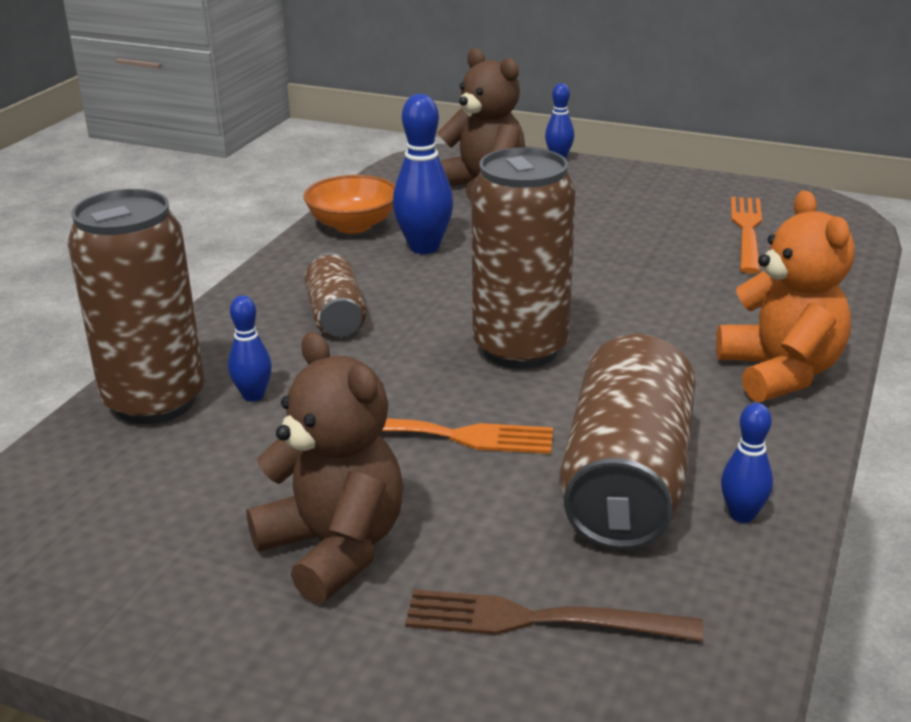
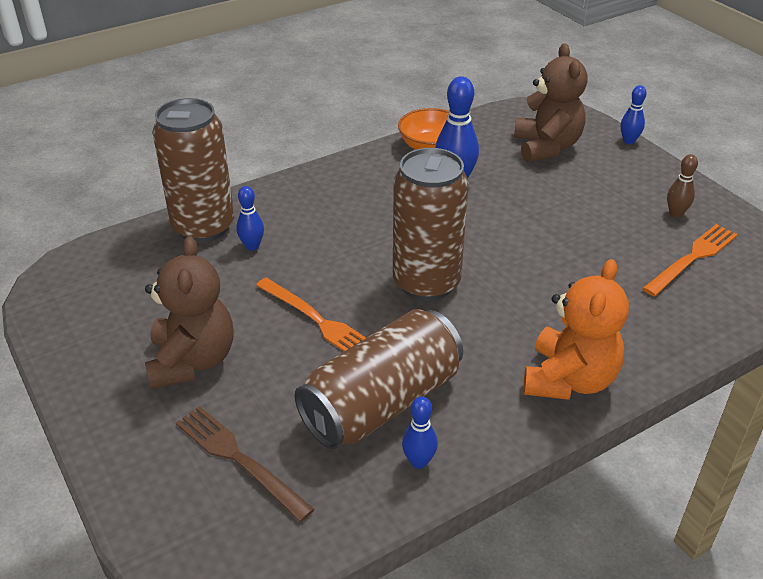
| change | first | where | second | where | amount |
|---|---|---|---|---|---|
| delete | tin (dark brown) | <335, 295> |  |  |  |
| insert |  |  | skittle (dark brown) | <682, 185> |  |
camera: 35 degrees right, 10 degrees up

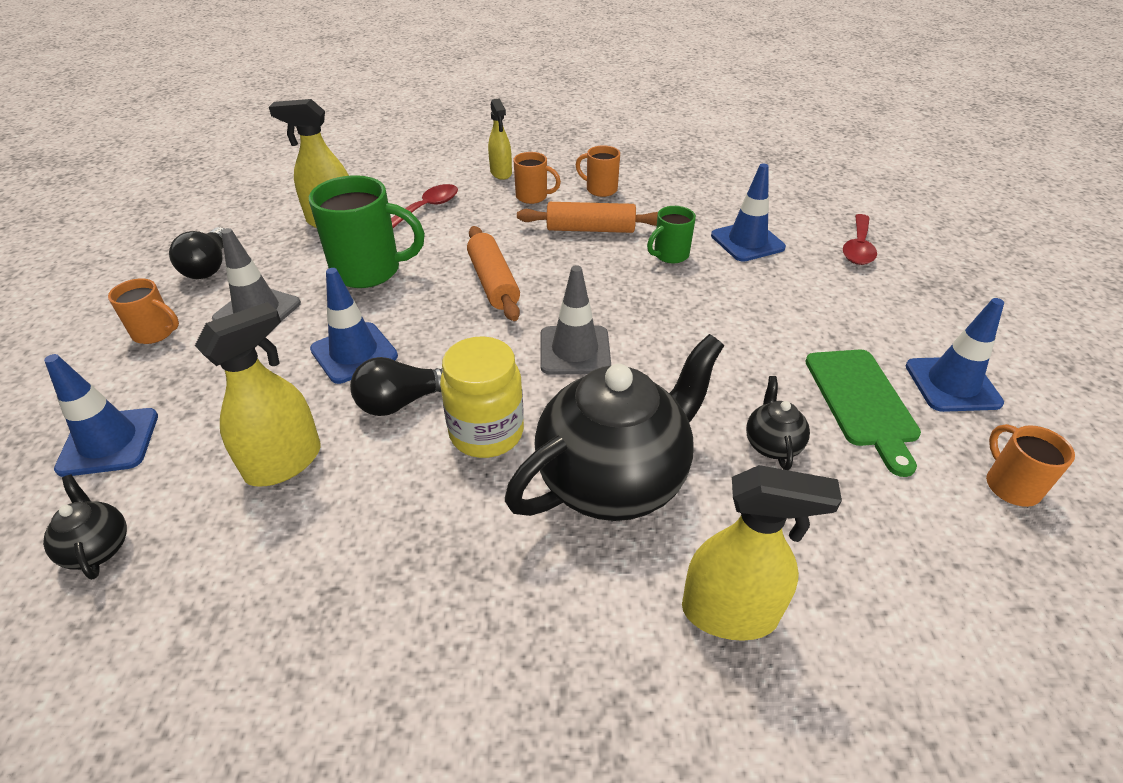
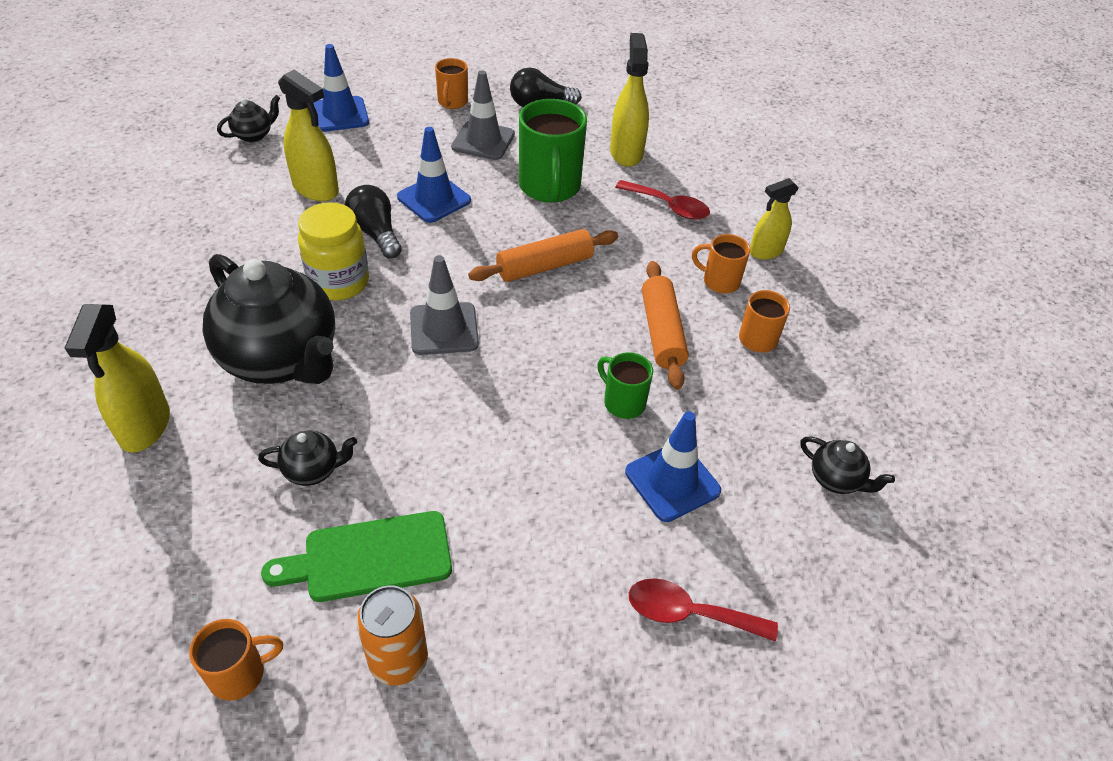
| change | first | where | second | where | amount |
|---|---|---|---|---|---|
| rotate | mug (orange-coloured) | <537, 178> |  | <721, 263> | 105 degrees clockwise |
| replace | safety cone (cobalt) | <955, 355> | tin (orange-coloured) | <392, 635> |  |
| insert |  |  | teapot (ebony) | <847, 465> |  |
camera: 80 degrees right, 5 degrees up

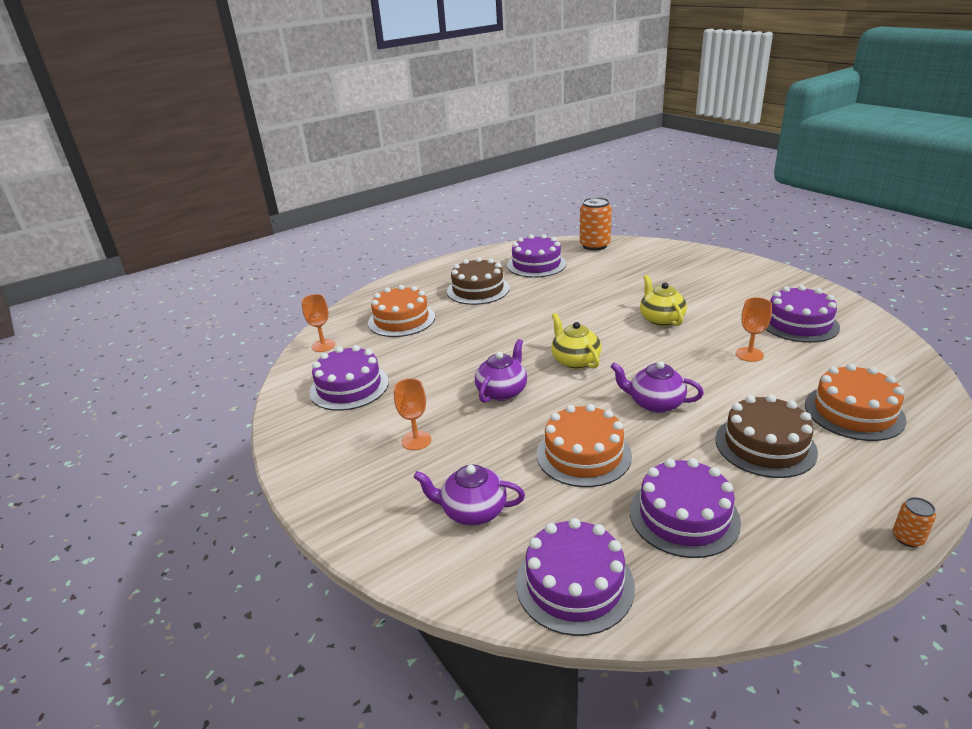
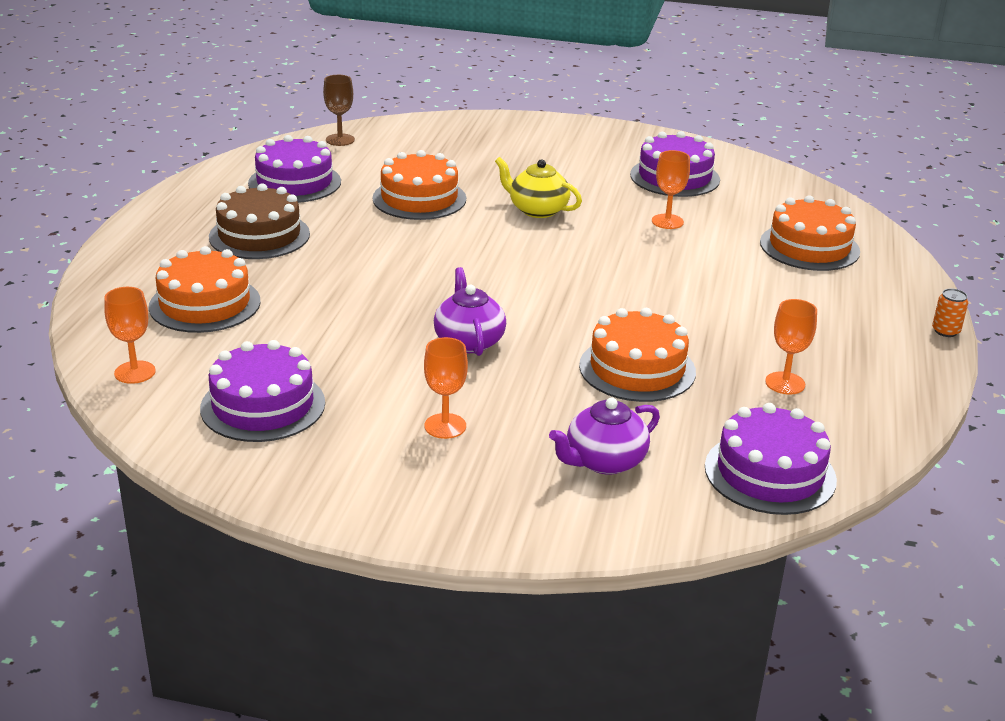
| change | first | where | second | where | amount |
|---|---|---|---|---|---|
| replace | tin (orange-coloured) | <596, 224> | wine glass (dark brown) | <339, 110> |  |
| delete | teapot (bright yellow) | <576, 341> |  |  |  |
| delete | teapot (royal purple) | <657, 387> |  |  |  |
| delete | layer cake (dark brown) | <766, 436> |  |  |  |
| replace | layer cake (royal purple) | <685, 508> | wine glass (orange-coloured) | <791, 347> |  |
| insert |  |  | layer cake (orange-coloured) | <419, 185> |  |
camera: 45 degrees left, 0 degrees up

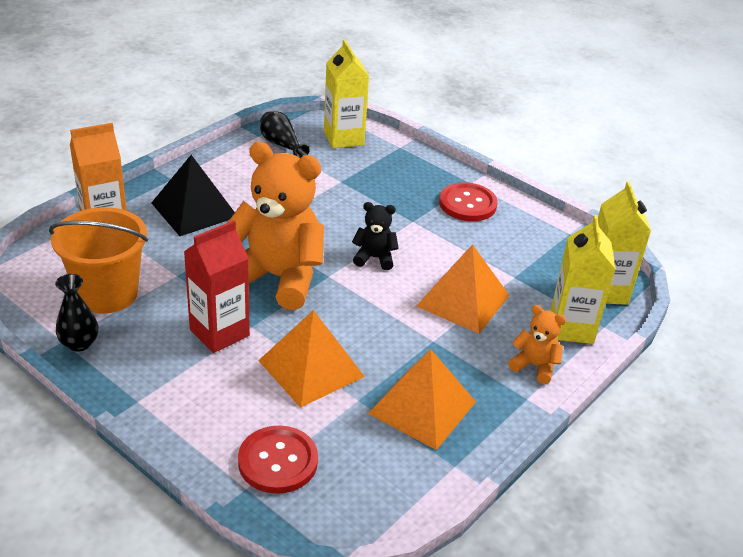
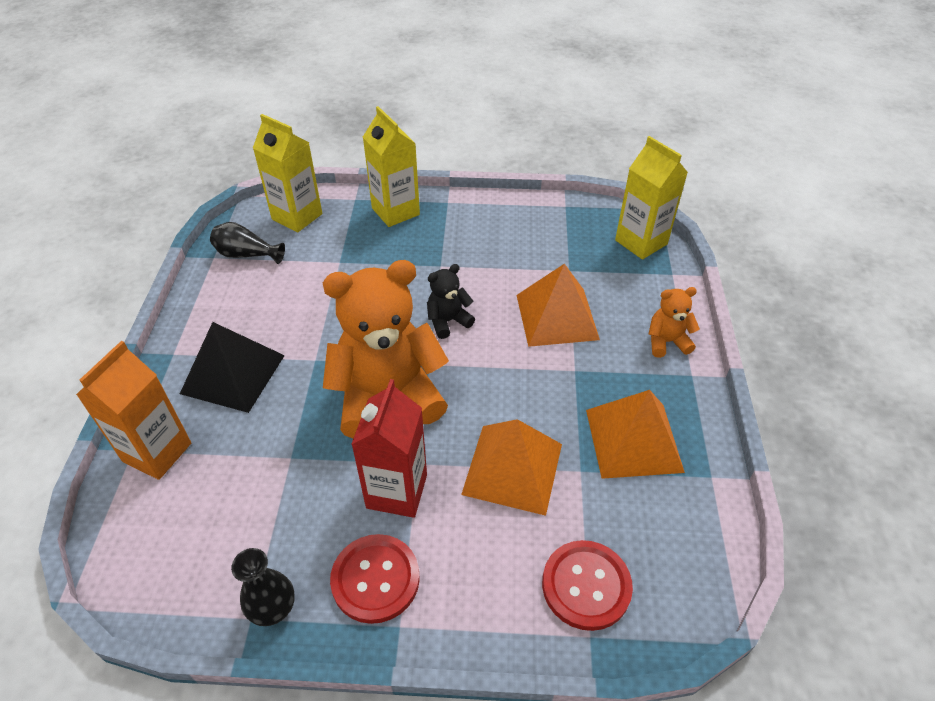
| change | first | where | second | where | amount |
|---|---|---|---|---|---|
| move | button (scarlet) | <468, 201> |  | <375, 579> |  |
| delete | pail (orange-coloured) | <98, 260> |  |  |  |
| move | carton (bright yellow) | <582, 279> |  | <391, 166> |  |
camera: 35 degrees left, 10 degrees up

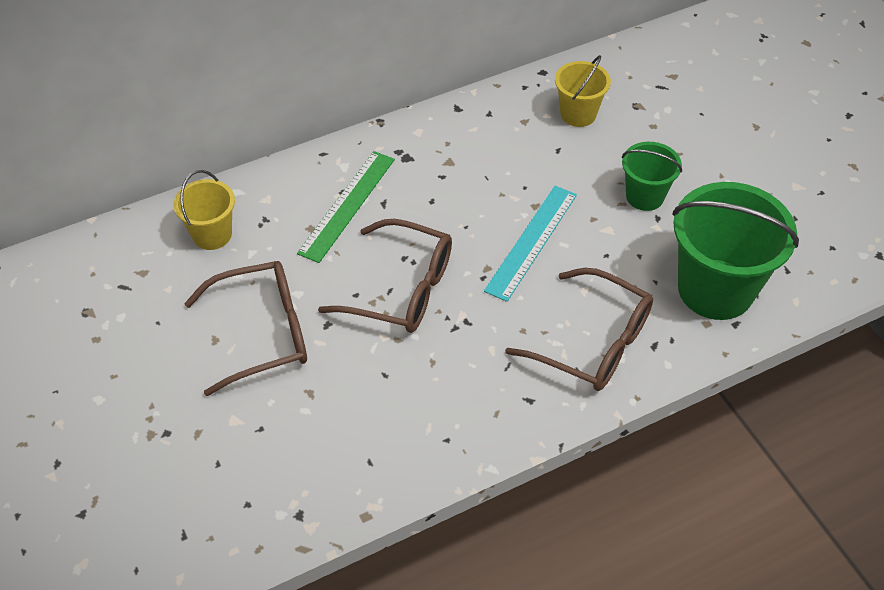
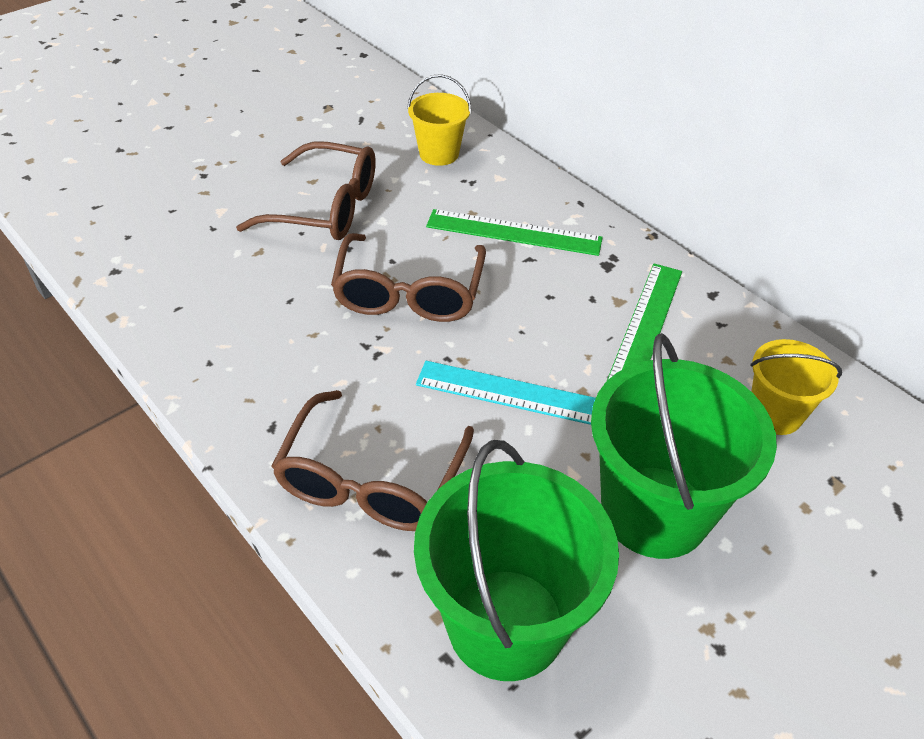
| change | first | where | second | where | amount |
|---|---|---|---|---|---|
| resize | pail (emerald) | <652, 176> |  | <684, 446> | x1.86 |
| rotate | glasses (dark brown) | <245, 328> |  | <306, 190> | 45 degrees counterclockwise |
| insert |  |  | ruler (emerald) | <644, 322> |  |
camera: 75 degrees right, 5 degrees down

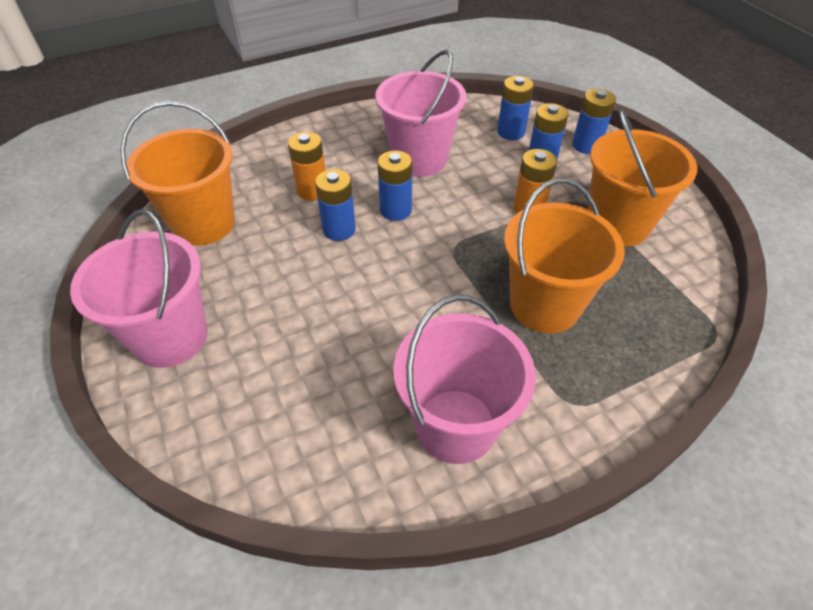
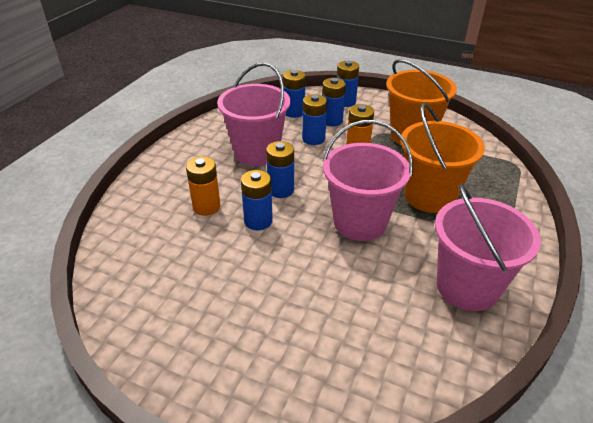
| change | first | where | second | where | amount |
|---|---|---|---|---|---|
| delete | pail (orange-coloured) | <177, 173> |  |  |  |
| move | pail (rose-pink) | <139, 288> |  | <368, 180> |  |
| insert |  |  | battery (cobalt) | <314, 119> |  |
camera: 40 degrees left, 10 degrees down

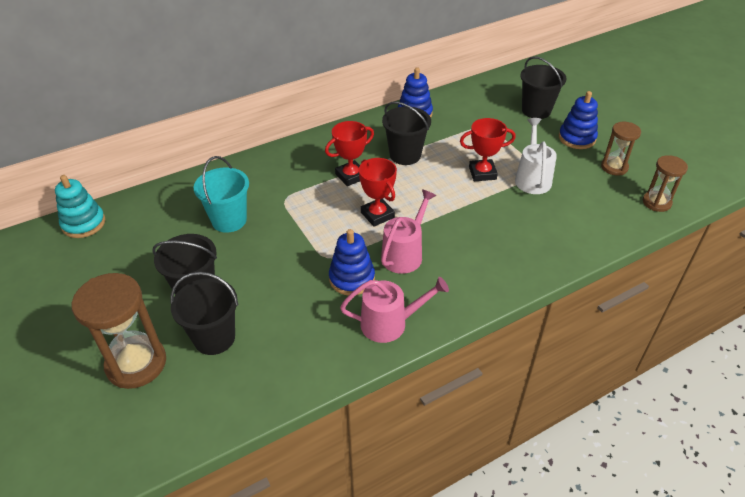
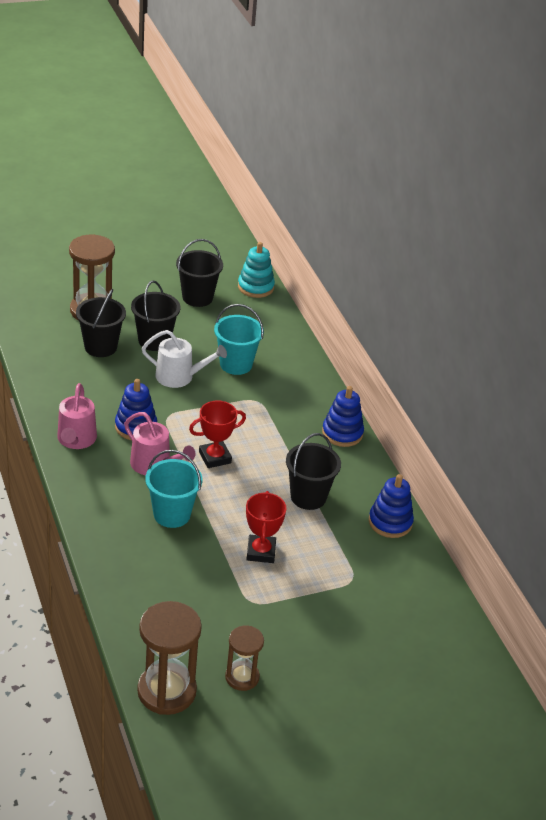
| change | first | where | second | where | amount |
|---|---|---|---|---|---|
| move | pail (ebony) | <543, 87> |  | <199, 273> |  |
| move | stacking toy (cobalt) | <578, 120> |  | <343, 416> |  |
| move | watering pot (snow-white) | <536, 156> |  | <184, 359> |  |
| delete | prize cup (scarlet) | <349, 153> |  |  |  |
| resize | hourglass (dark brown) | <665, 183> |  | <169, 658> | x1.69 |
| insert |  |  | pail (turquoise) | <173, 489> |  |
camera: 95 degrees right, 5 degrees down

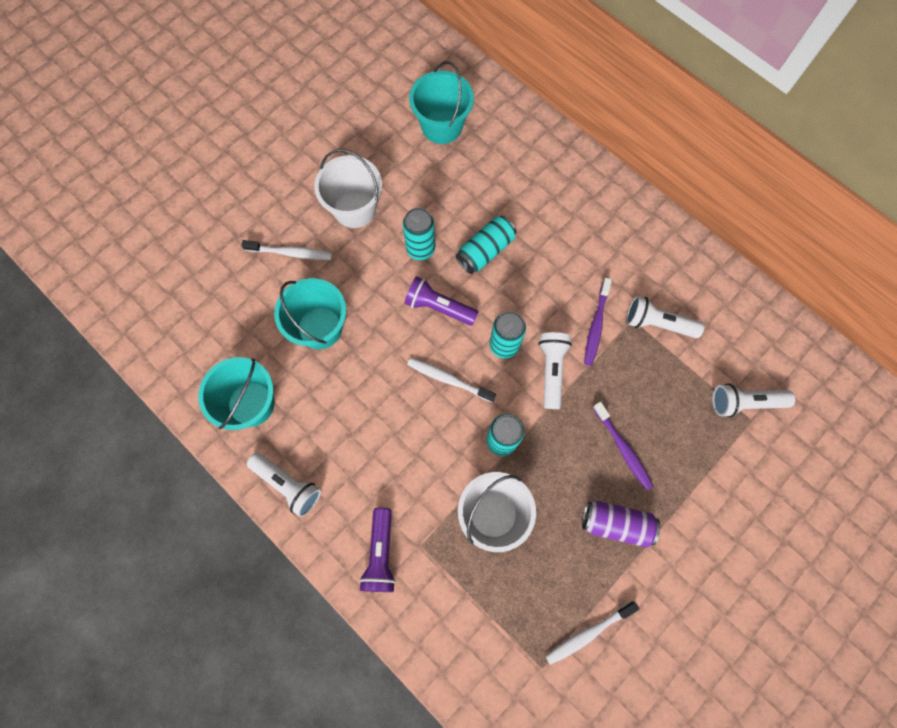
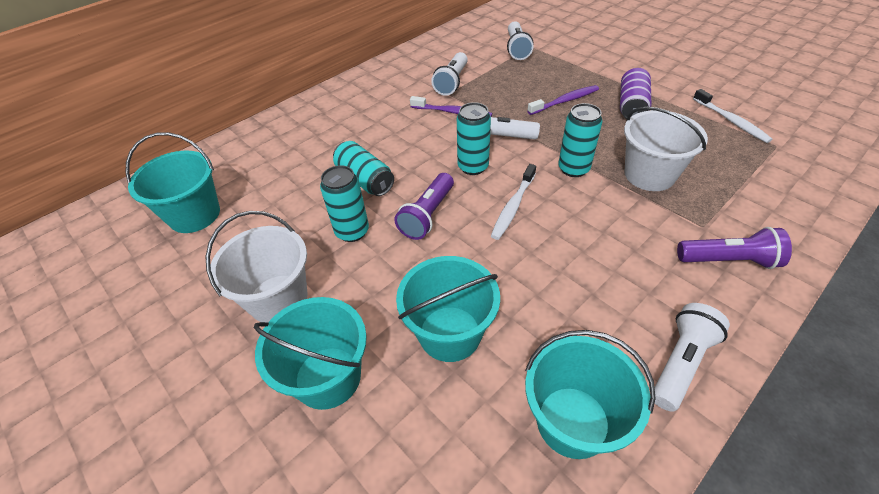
| change | first | where | second | where | amount |
|---|---|---|---|---|---|
| replace | dental brush (snow-white) | <287, 250> | pail (turquoise) | <310, 353> |  |
camera: 85 degrees left, 25 degrees down

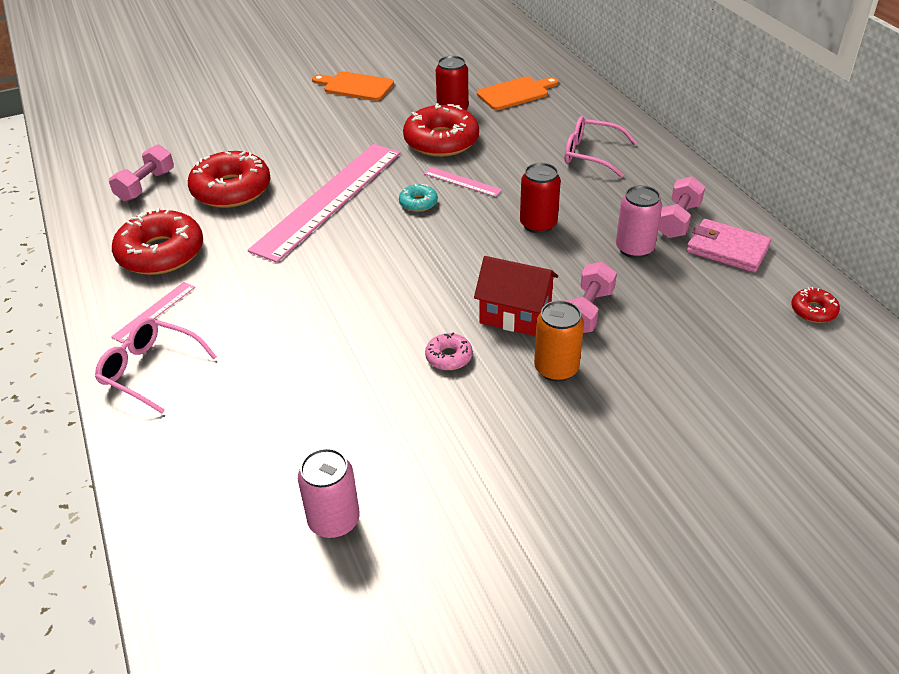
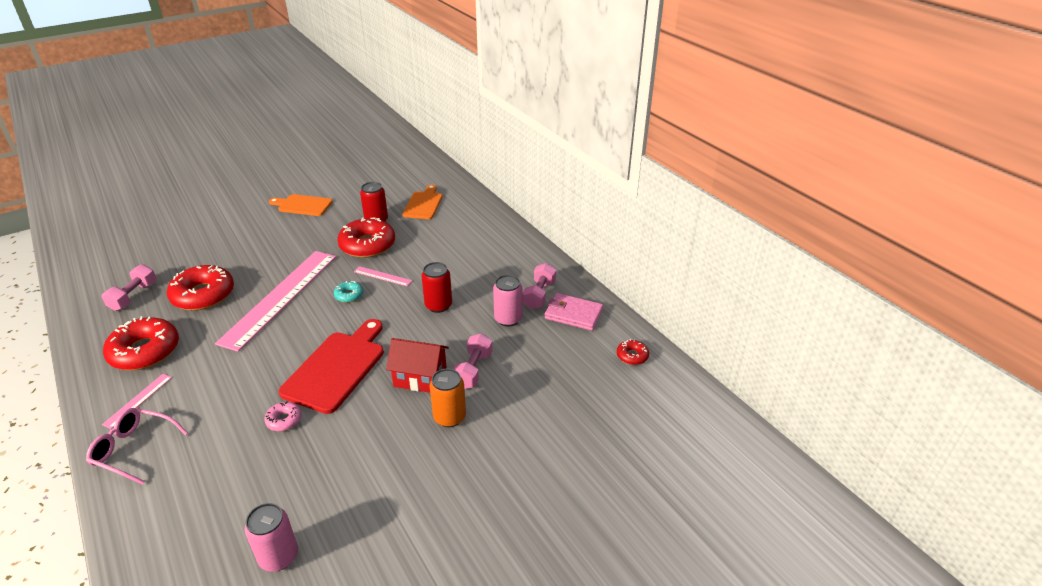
| change | first | where | second | where | amount |
|---|---|---|---|---|---|
| rotate | chopping board (orange-coloured) | <518, 93> |  | <423, 202> | 45 degrees counterclockwise |
| delete | glasses (rose-pink) | <601, 147> |  |  |  |
| move | donut (rose-pink) | <449, 351> |  | <283, 416> |  |
| insert |  |  | chopping board (scarlet) | <331, 366> |  |
camera: 10 degrees left, 5 degrees down

